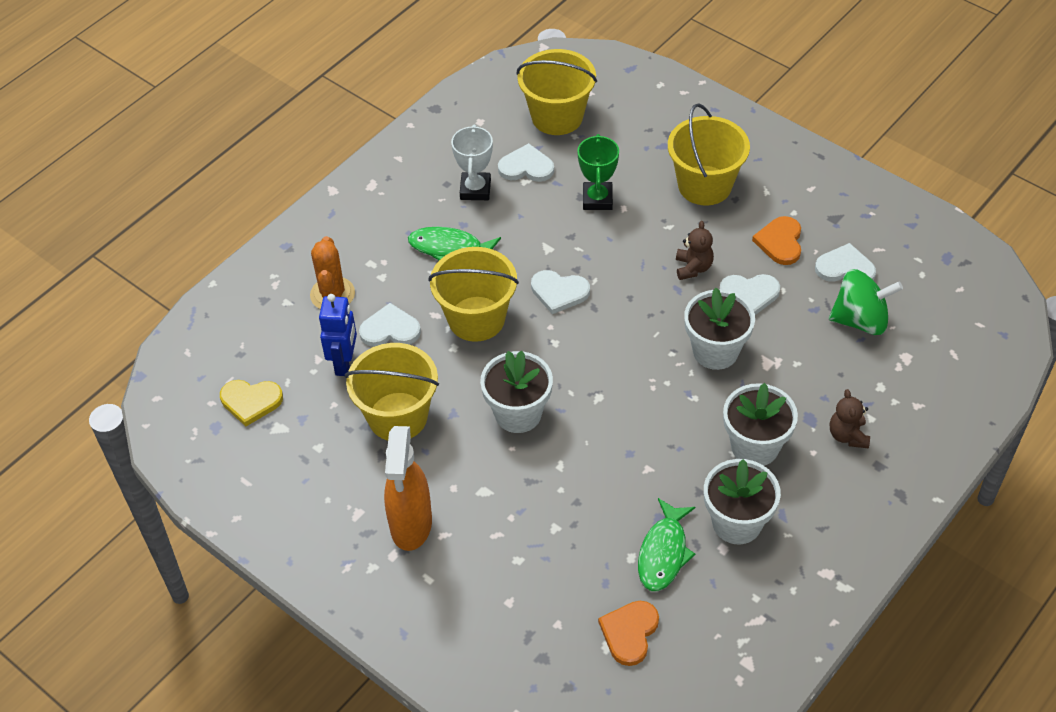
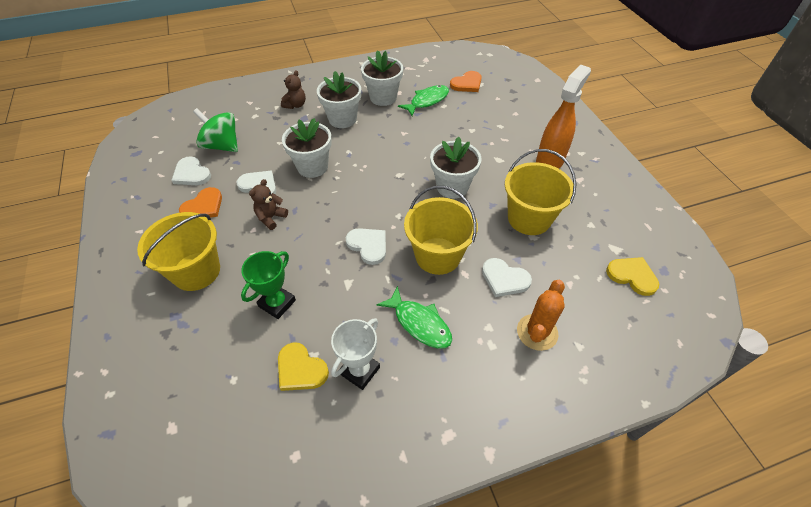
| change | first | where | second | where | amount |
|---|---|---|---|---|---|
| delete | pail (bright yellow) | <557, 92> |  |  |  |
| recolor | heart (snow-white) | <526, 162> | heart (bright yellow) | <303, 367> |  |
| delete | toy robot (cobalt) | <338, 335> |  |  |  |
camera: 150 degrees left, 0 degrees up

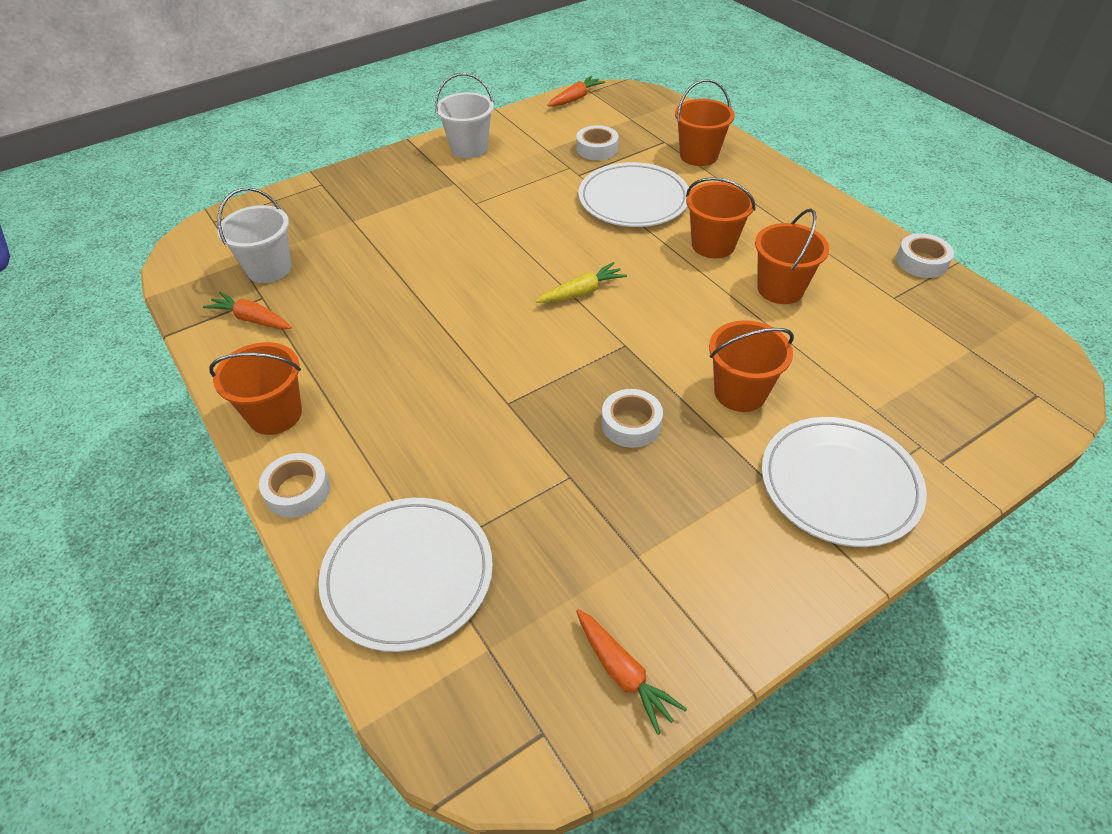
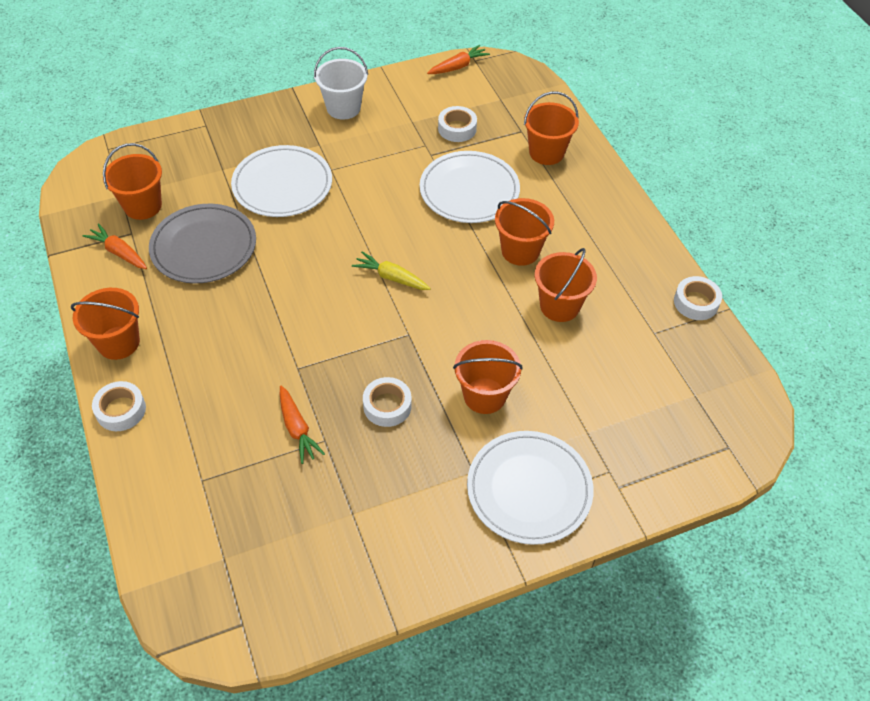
| change | first | where | second | where | amount |
|---|---|---|---|---|---|
| recolor | pail (snow-white) | <254, 235> | pail (orange-coloured) | <132, 181> |  |
| rotate | carrot (bright yellow) | <581, 282> |  | <391, 271> | 135 degrees counterclockwise |
| move | plate (snow-white) | <405, 575> |  | <281, 181> |  |
| move | carrot (orange-coloured) | <631, 672> |  | <302, 424> |  |
| insert |  |  | plate (gray) | <202, 244> |  |
camera: 10 degrees right, 5 degrees up

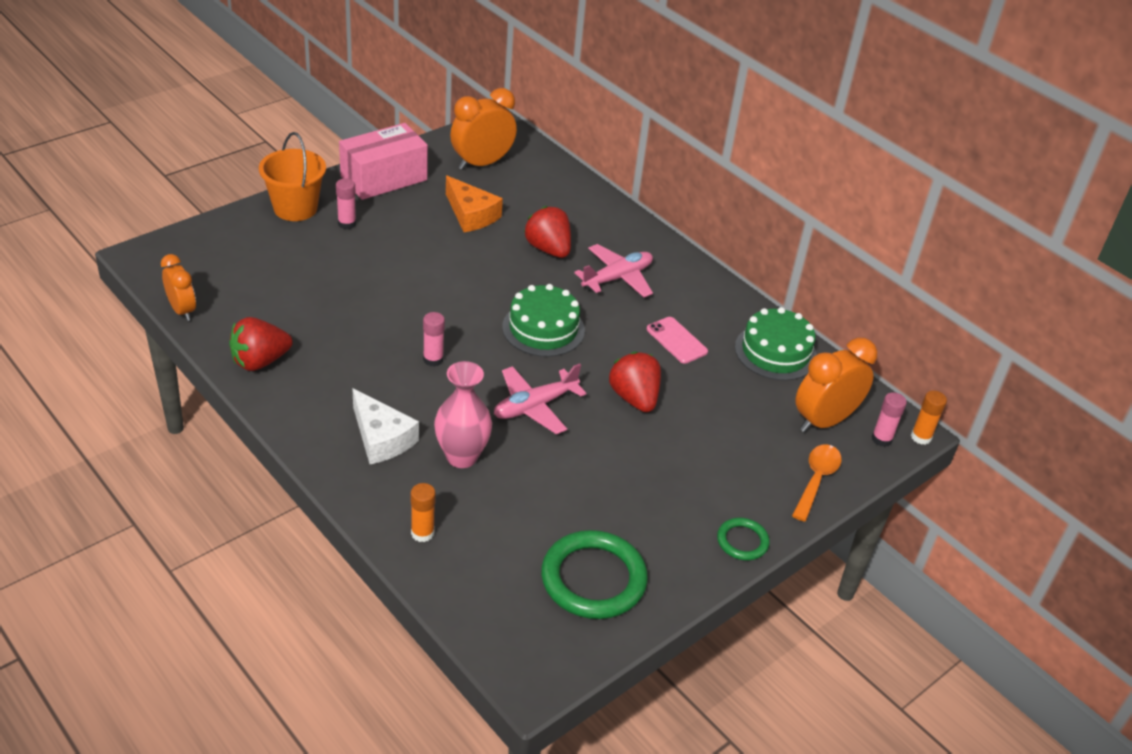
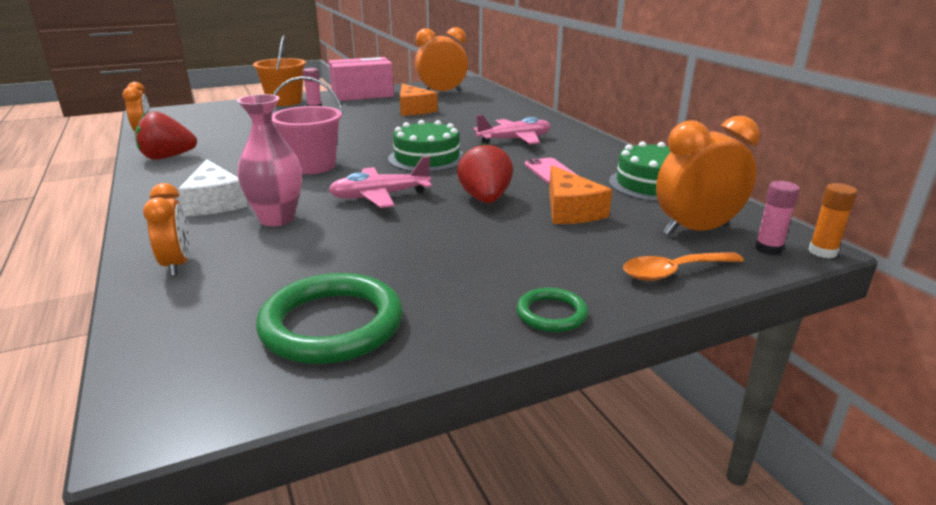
| change | first | where | second | where | amount |
|---|---|---|---|---|---|
| delete | toy strawberry (scarlet) | <547, 232> |  |  |  |
| replace | glue (rose-pink) | <434, 339> | pail (rose-pink) | <307, 125> |  |
| rotate | spoon (orange-coloured) | <817, 483> |  | <683, 266> | 150 degrees counterclockwise |
| replace | glue (orange-coloured) | <423, 512> | bedside clock (orange-coloured) | <166, 229> |  |
| insert |  |  | piece of cheese (orange-coloured) | <580, 194> |  |
camera: 20 degrees right, 15 degrees down

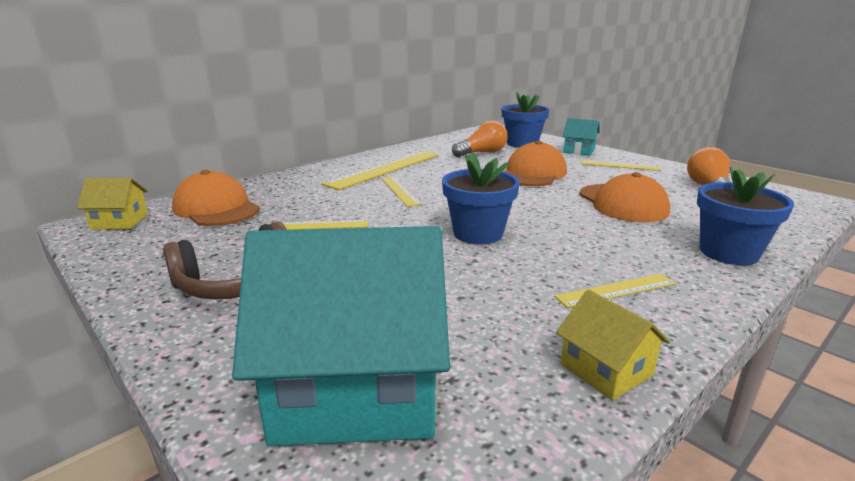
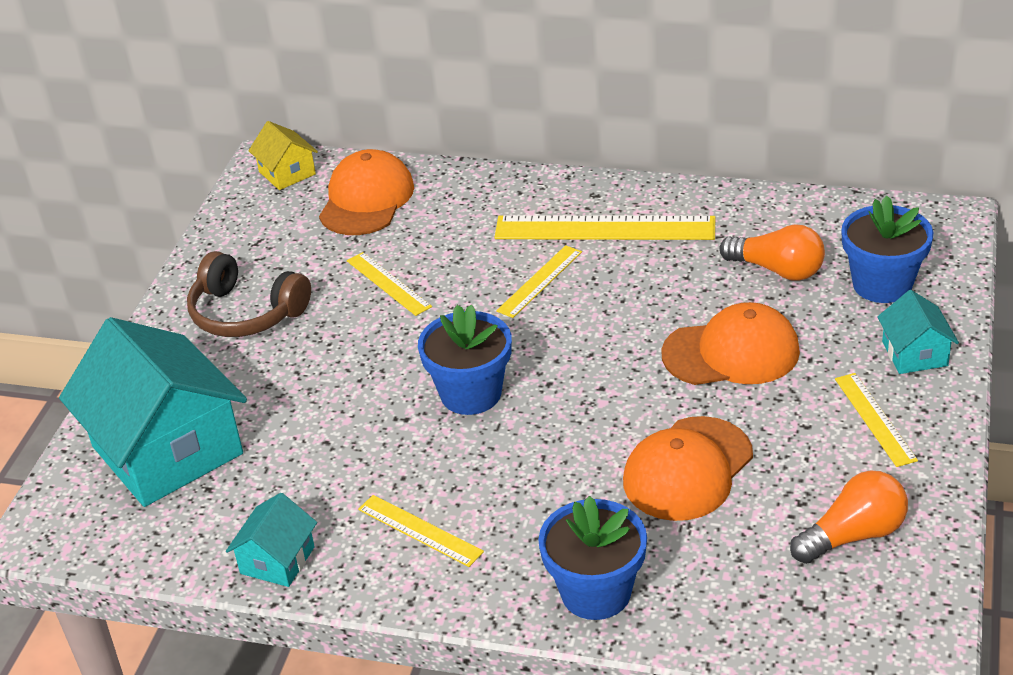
| change | first | where | second | where | amount |
|---|---|---|---|---|---|
| recolor | cottage (bright yellow) | <613, 344> | cottage (turquoise) | <271, 540> |  |
camera: 60 degrees right, 15 degrees up

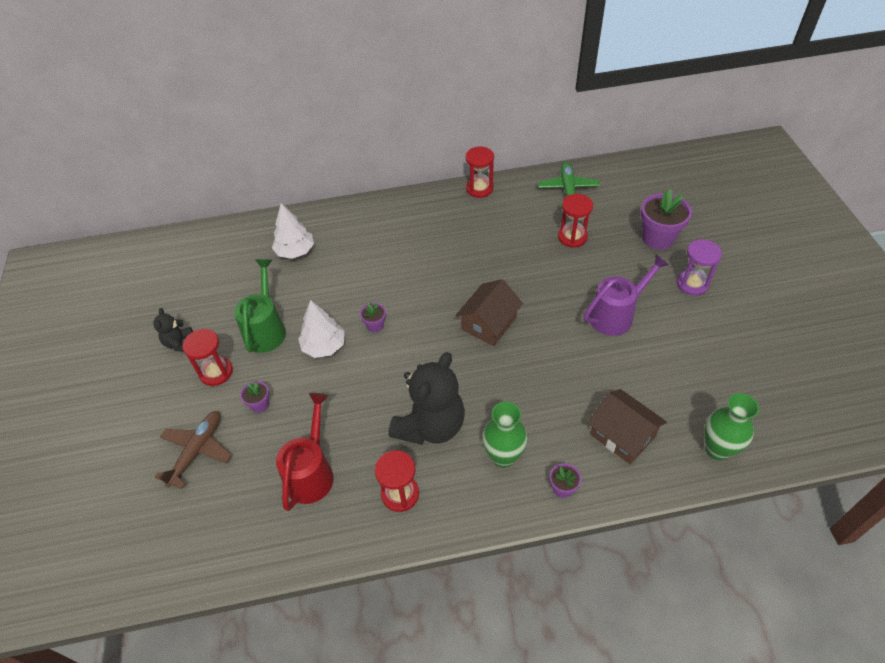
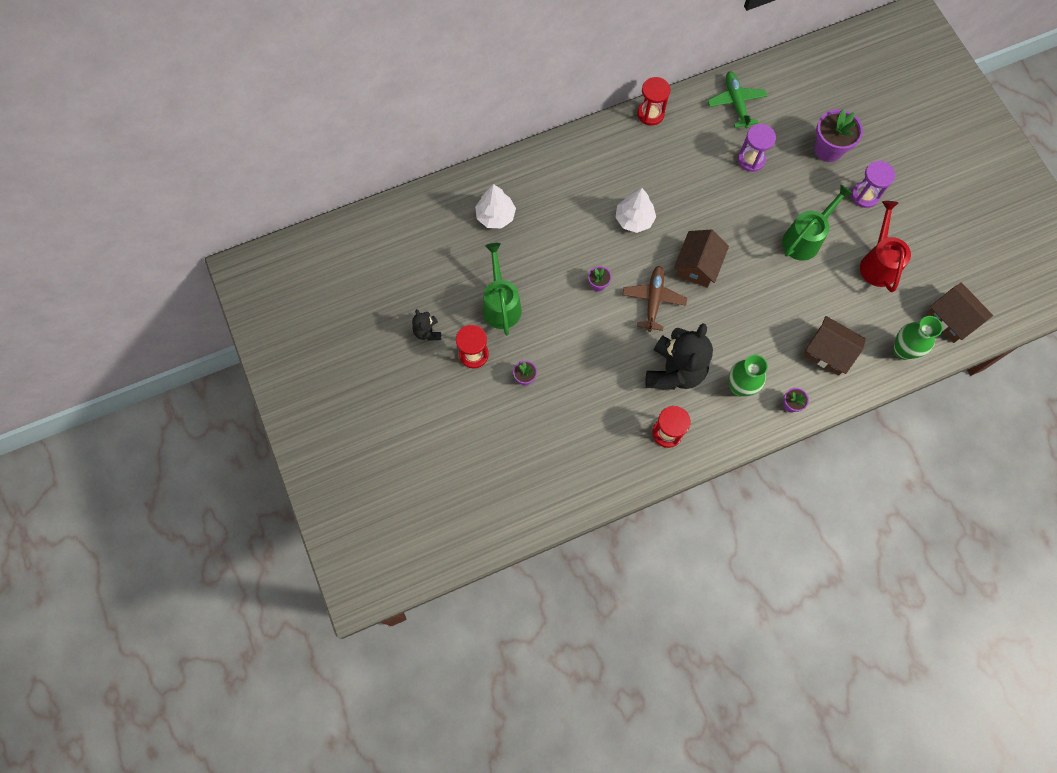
| change | first | where | second | where | amount |
|---|---|---|---|---|---|
| recolor | hourglass (scarlet) | <575, 221> | hourglass (royal purple) | <757, 148> |  |
| recolor | watering pot (royal purple) | <626, 295> | watering pot (emerald) | <817, 222> |  |
| move | fir tree (snow-white) | <321, 329> |  | <635, 210> |  |
| move | watering pot (scarlet) | <305, 452> |  | <885, 246> |  |
| move | plane (dark brown) | <193, 450> |  | <654, 298> |  |
| insert |  |  | cottage (dark brown) | <959, 313> |  |
camera: 15 degrees left, 20 degrees up

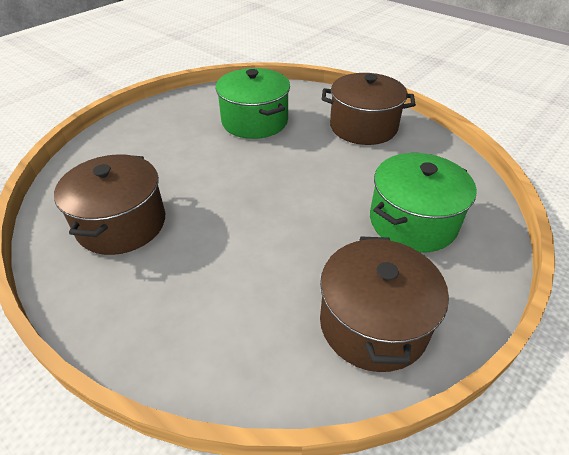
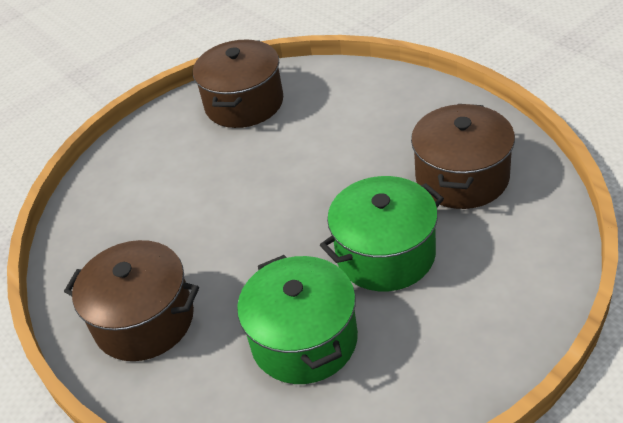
| change | first | where | second | where | amount |
|---|---|---|---|---|---|
| move | pot (emerald) | <423, 203> |  | <382, 233> |  |
camera: 165 degrees left, 0 degrees up

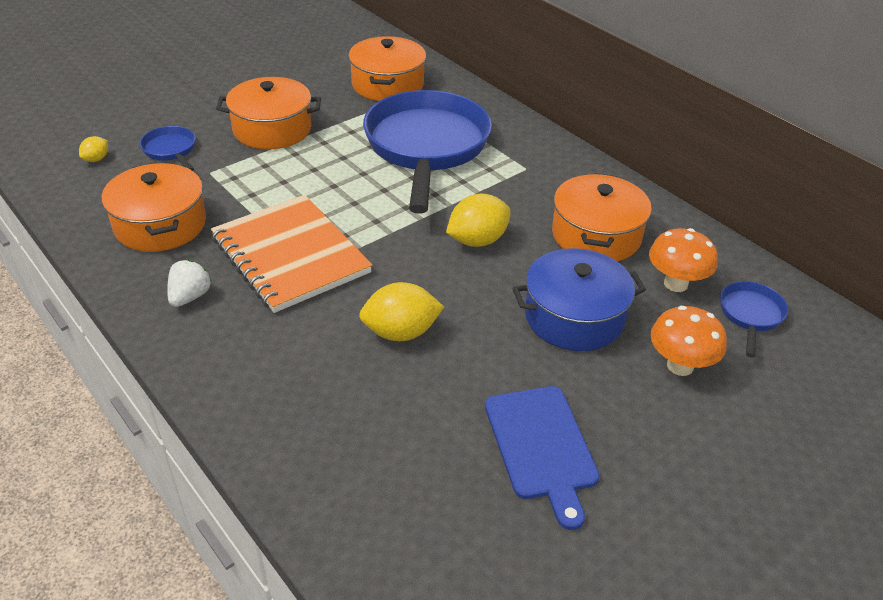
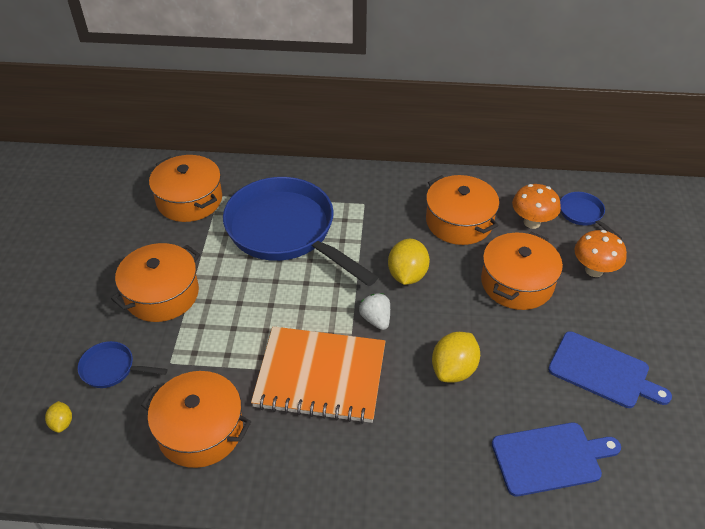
| change | first | where | second | where | amount |
|---|---|---|---|---|---|
| recolor | pot (cobalt) | <579, 299> | pot (orange-coloured) | <522, 271> |  |
| move | toy strawberry (snow-white) | <189, 283> |  | <374, 311> |  |
| insert |  |  | chopping board (cobalt) | <556, 459> |  |
camera: 45 degrees left, 5 degrees up

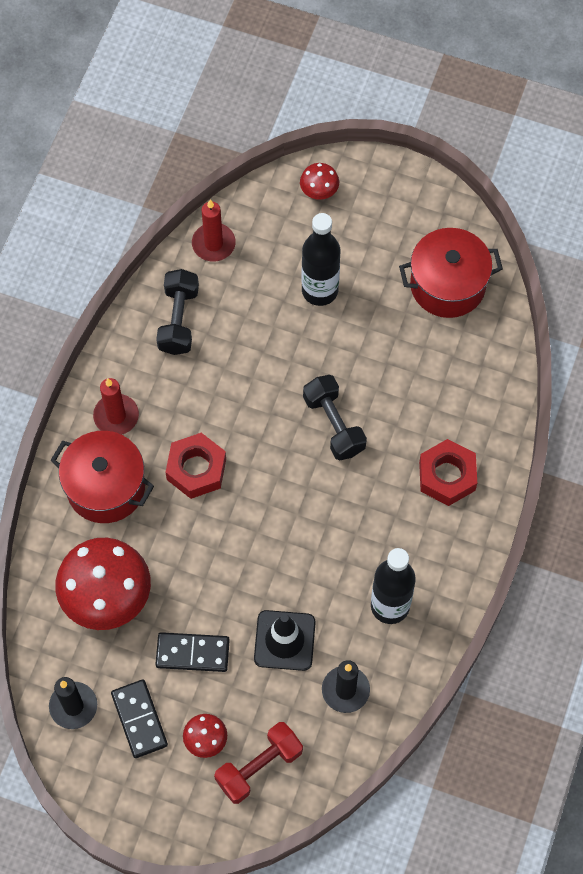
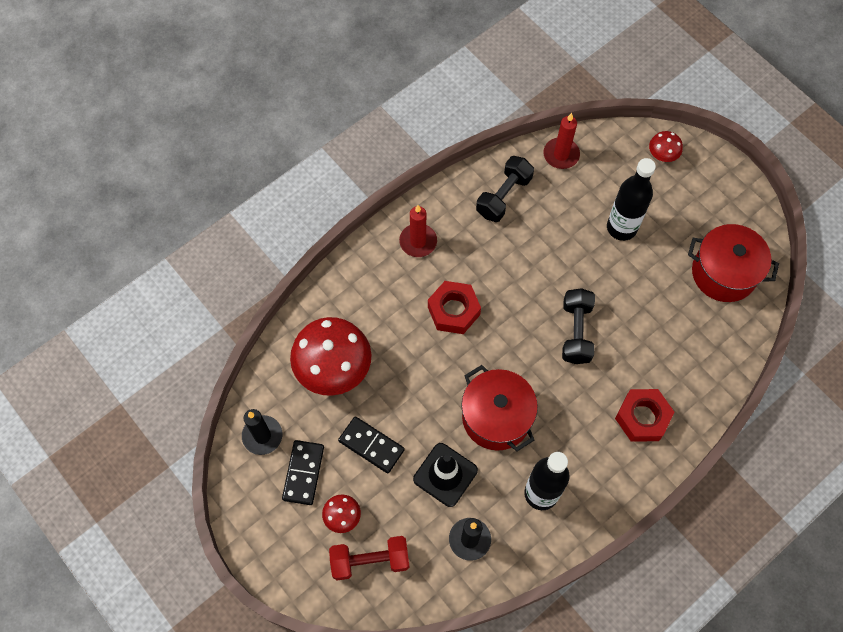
| change | first | where | second | where | amount |
|---|---|---|---|---|---|
| move | pot (scarlet) | <102, 477> |  | <499, 408> |  |
camera: 30 degrees right, 0 degrees up

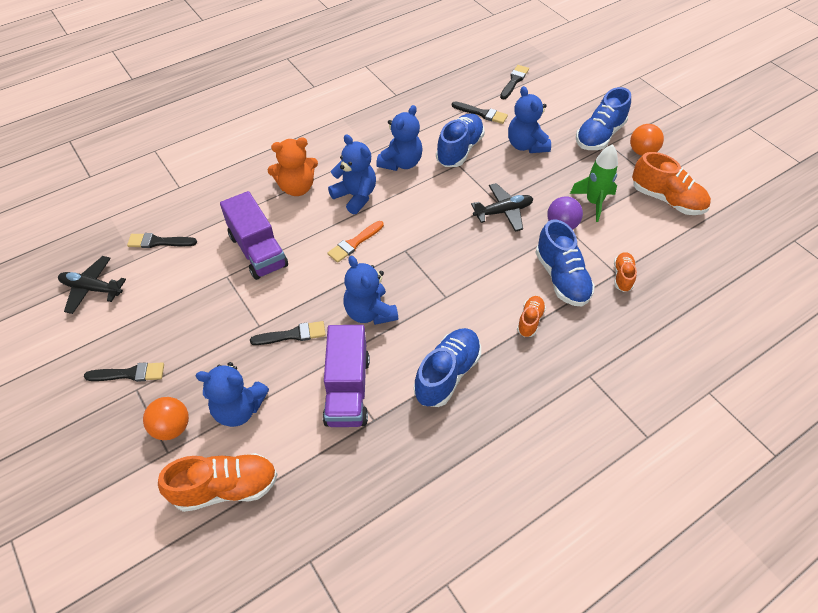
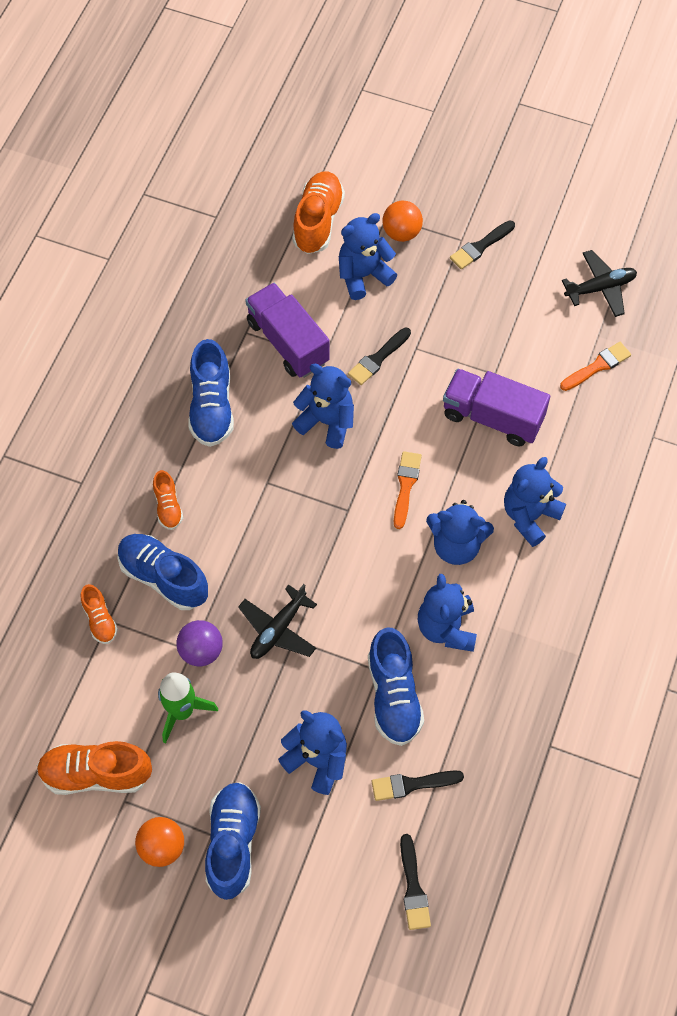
| change | first | where | second | where | amount |
|---|---|---|---|---|---|
| recolor | teddy bear (orange-coloured) | <293, 166> | teddy bear (cobalt) | <535, 502> |  |
| recolor | brush (ebony) | <162, 240> | brush (orange-coloured) | <595, 366> |  |
| rotate | shoe (orange-coloured) | <218, 482> |  | <318, 212> | 150 degrees clockwise |
camera: 145 degrees right, 10 degrees up

